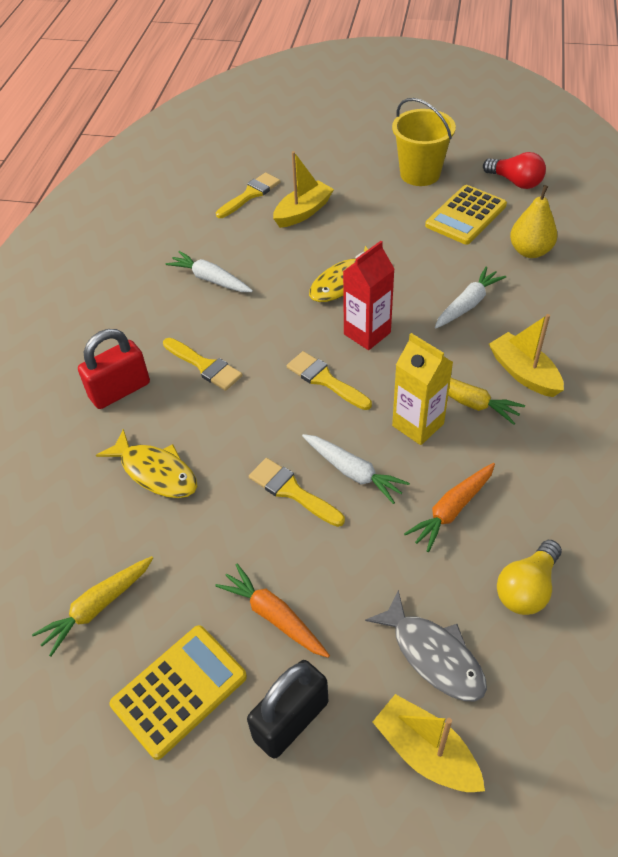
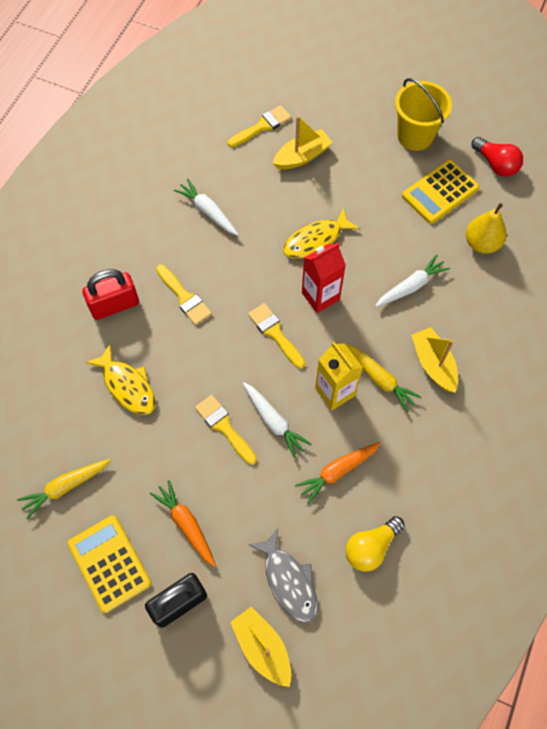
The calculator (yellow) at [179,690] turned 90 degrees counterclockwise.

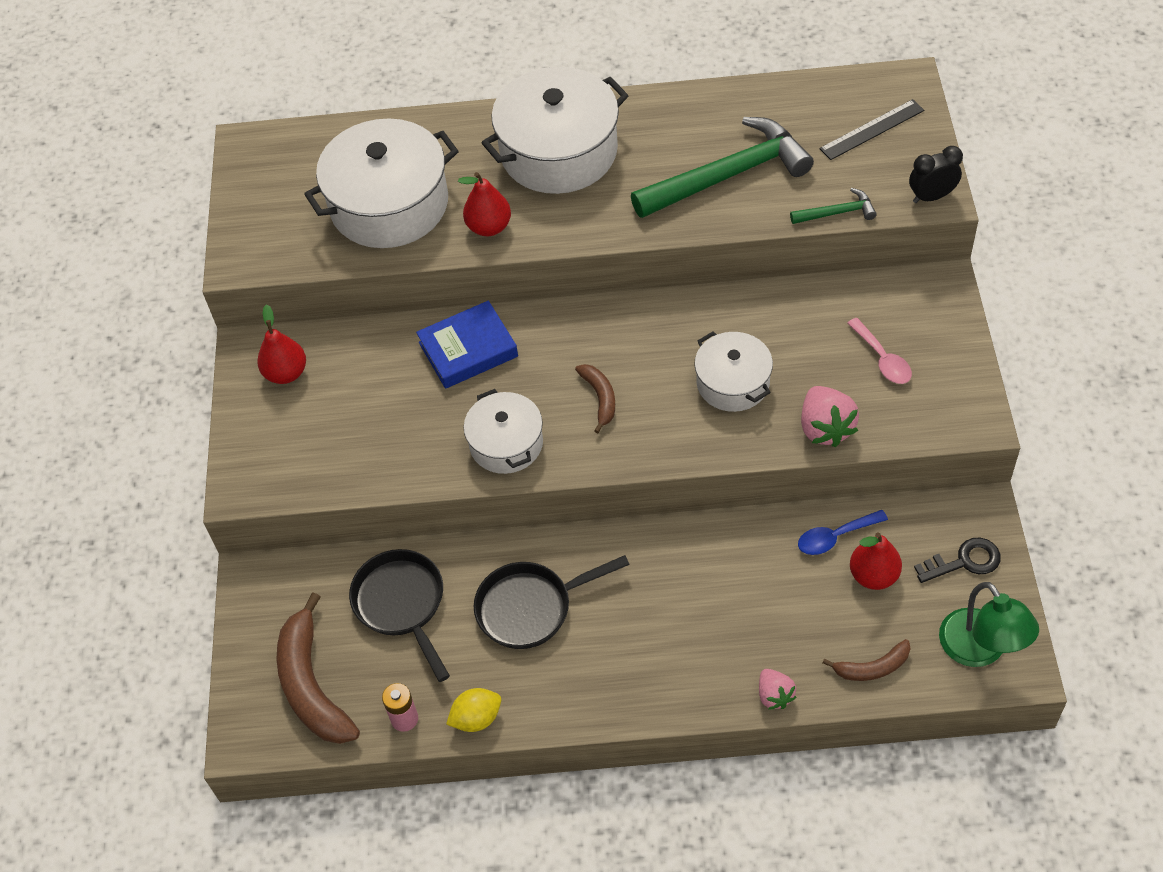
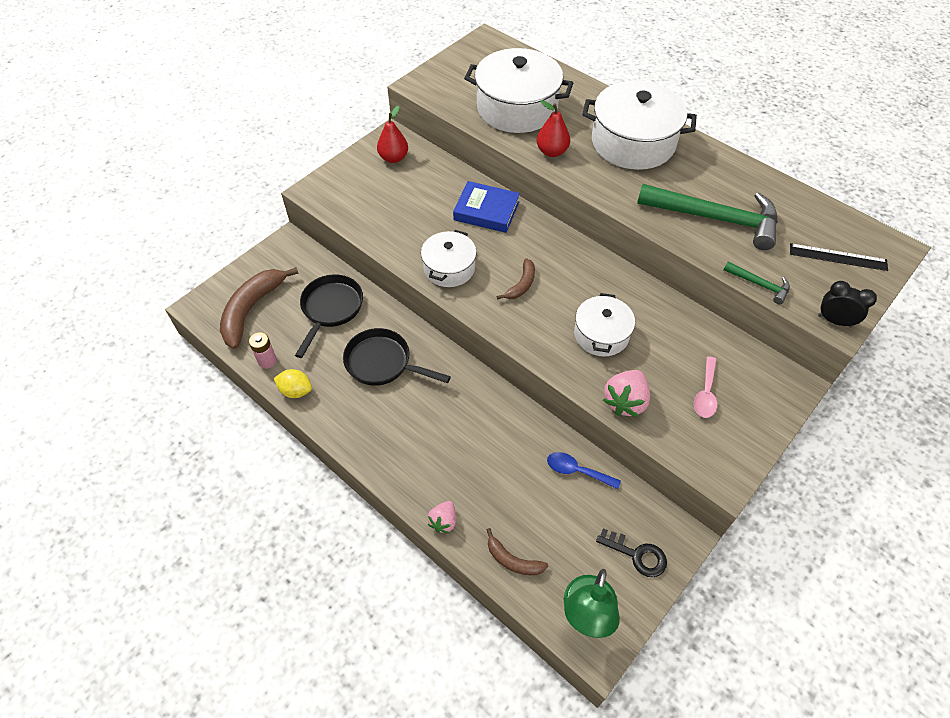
The pear (red) at [873,575] disappeared.

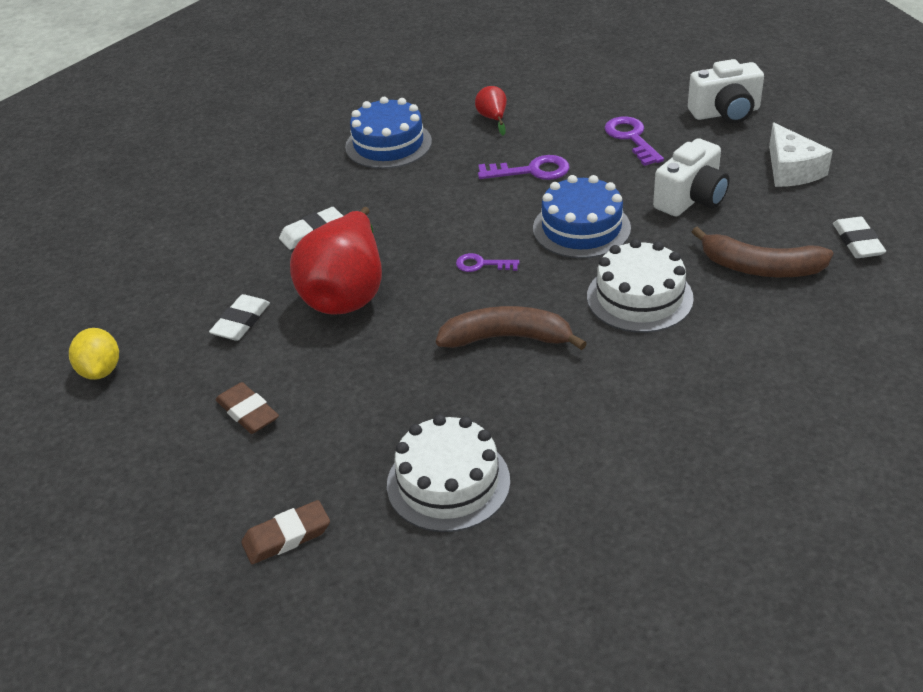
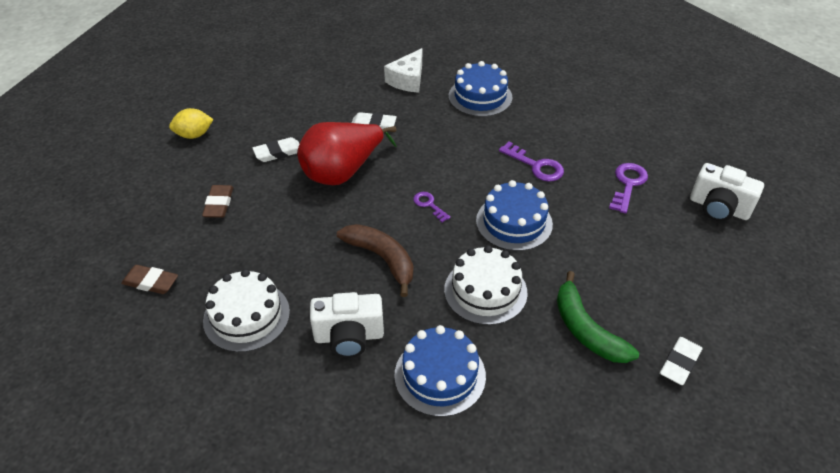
The lemon (yellow) at [100,370] turned 45 degrees clockwise.
The pear (red) at [493,119] disappeared.
The camera (white) moved from [691,199] to [349,337].
The banana (brown) at [760,268] became the banana (green) at [586,329].
The cheese (white) moved from [791,170] to [408,80].
The cake (blue) at [440,375] appeared.

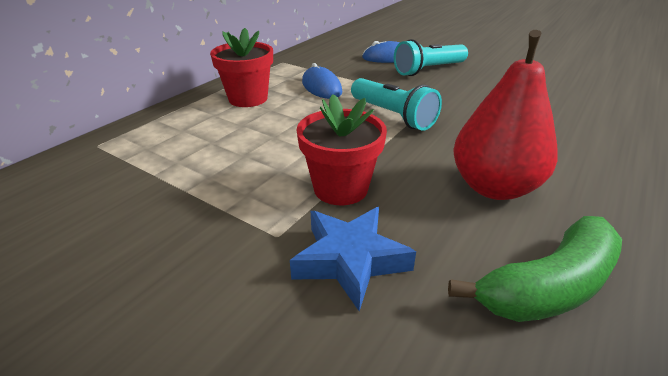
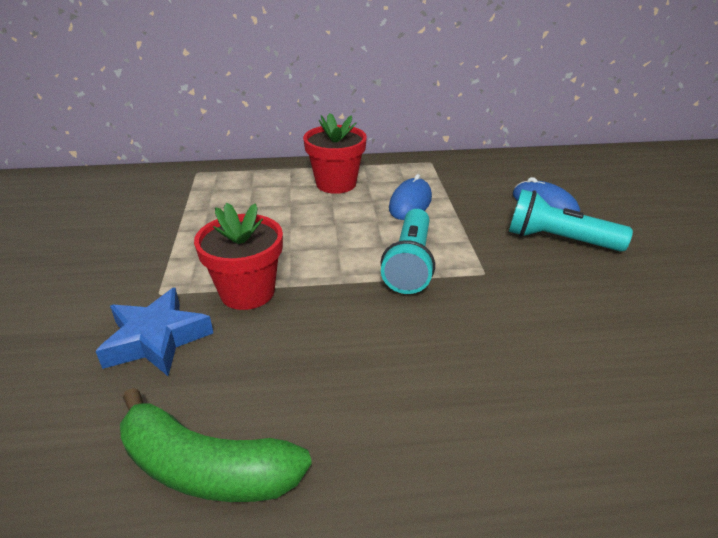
The pear (red) at [493,187] disappeared.

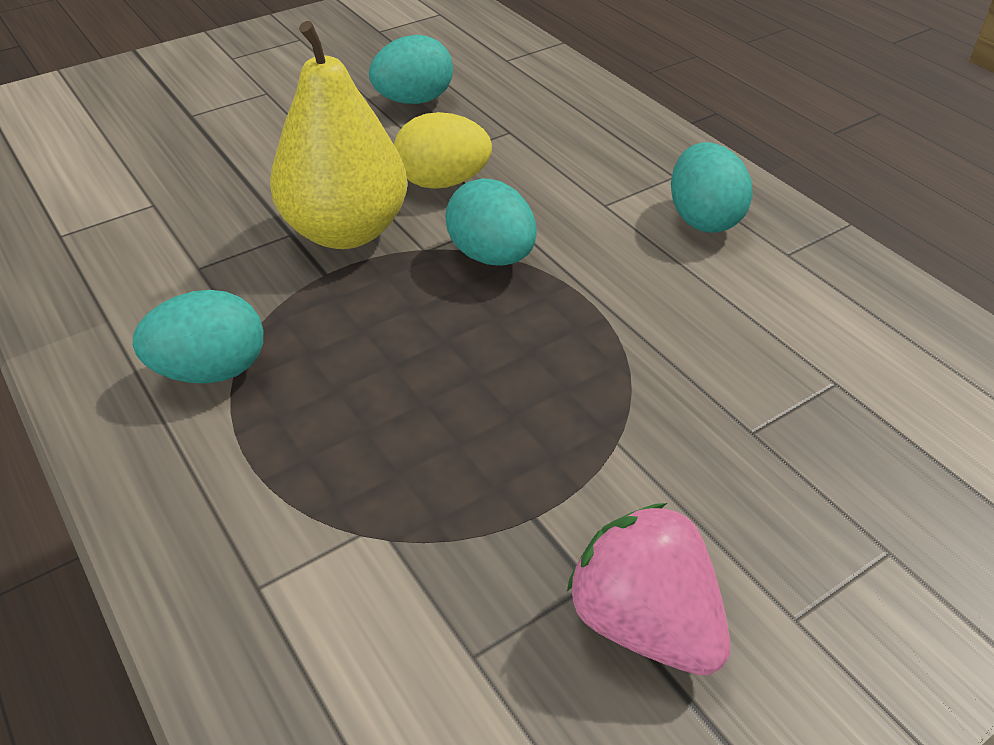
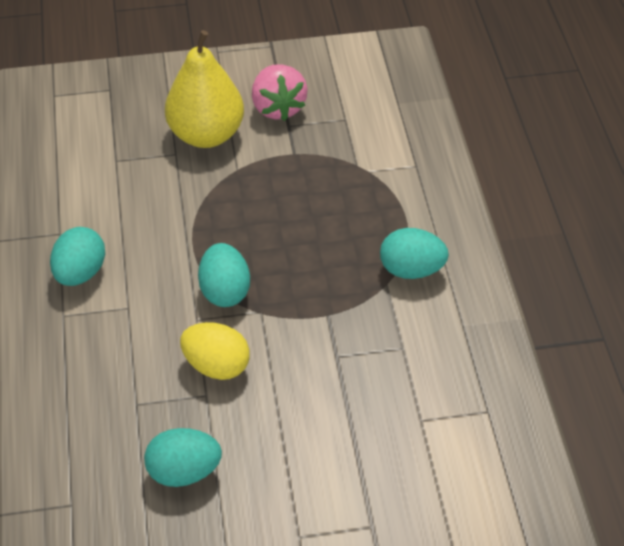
The pear (yellow) moved from [346,231] to [206,135].

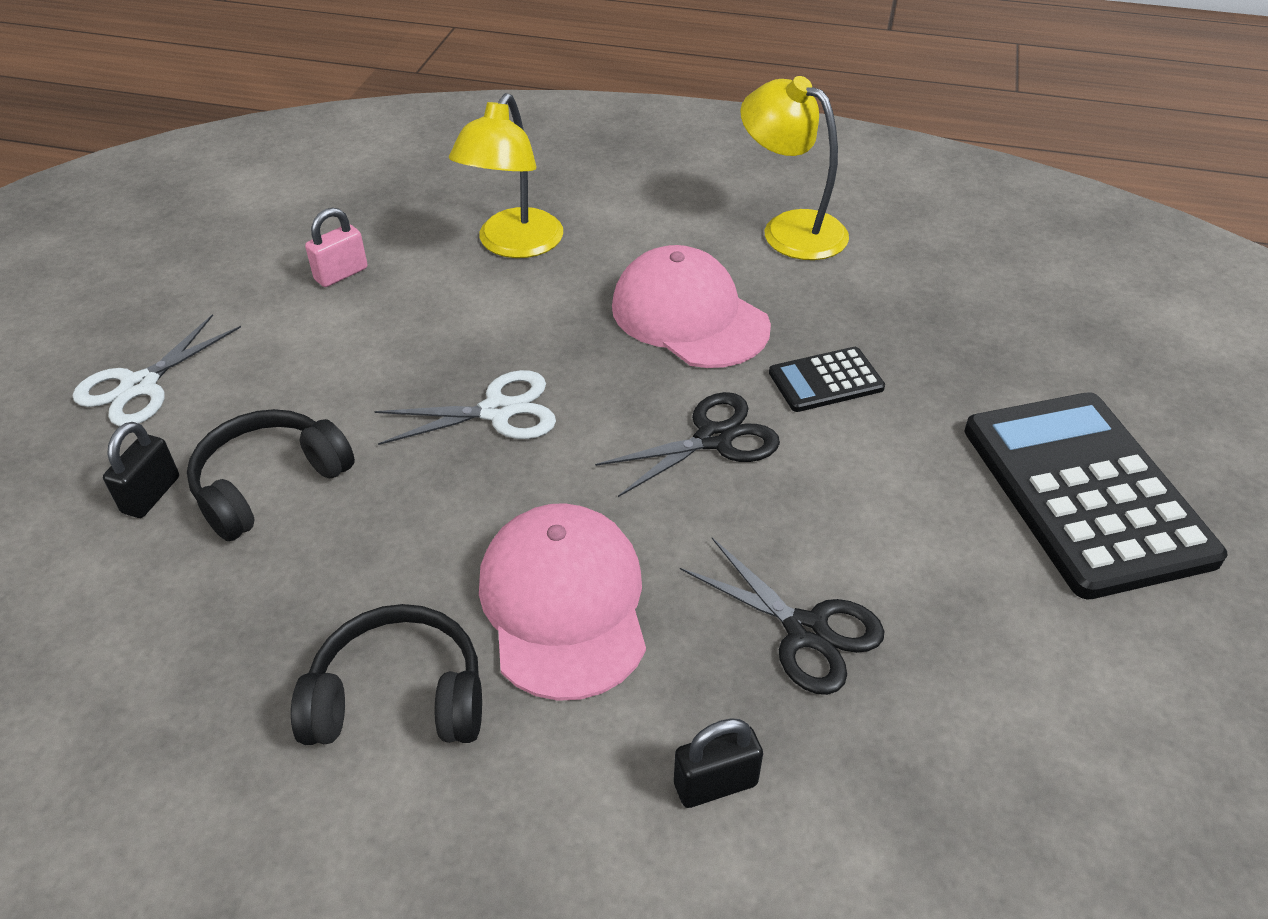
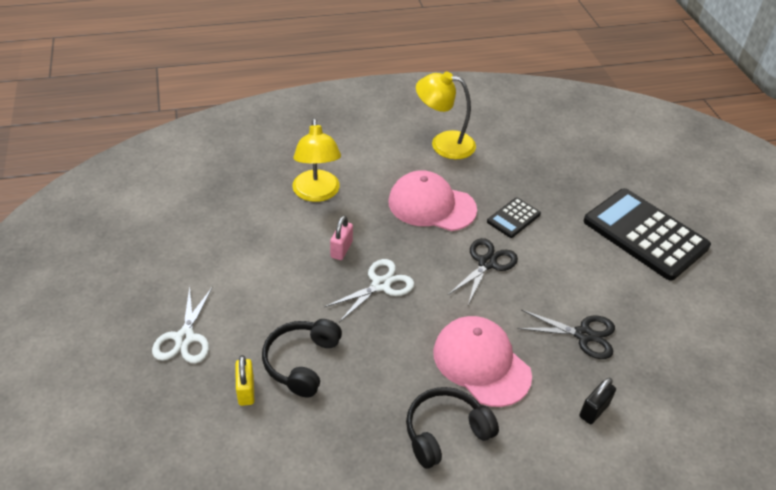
The padlock (black) at [151,495] became the padlock (yellow) at [246,391].
The padlock (pink) moved from [341,274] to [341,249].

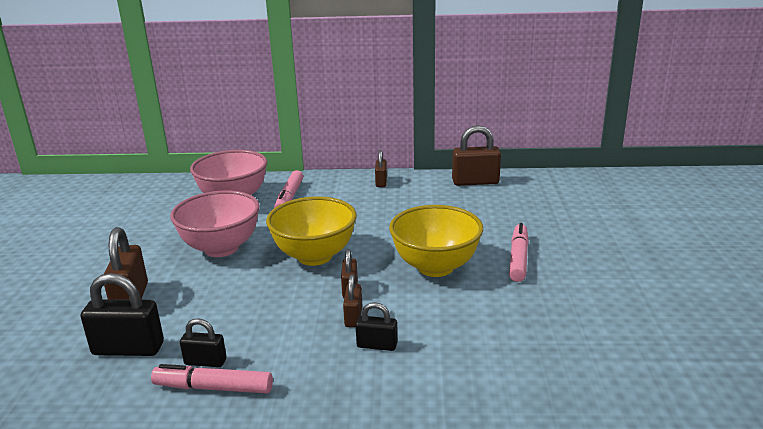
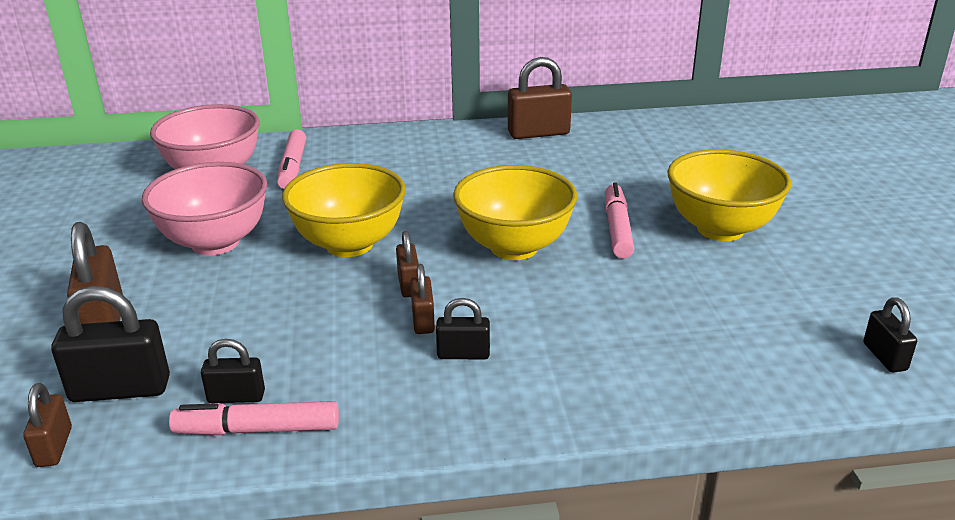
The padlock (brown) moved from [381,182] to [54,447].
The bowl (yellow) at [720,229] appeared.
The padlock (black) at [884,357] appeared.

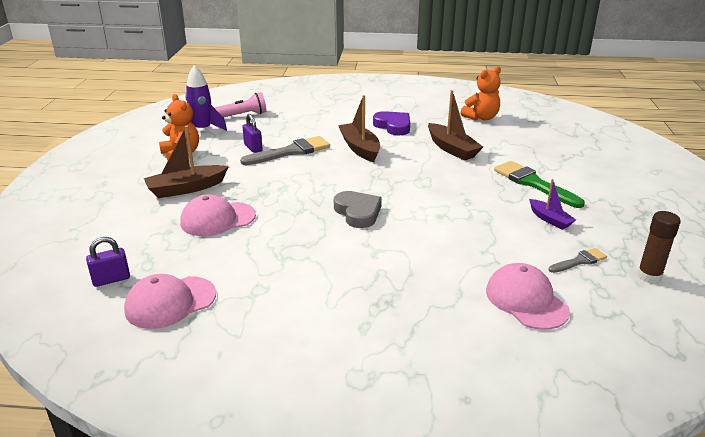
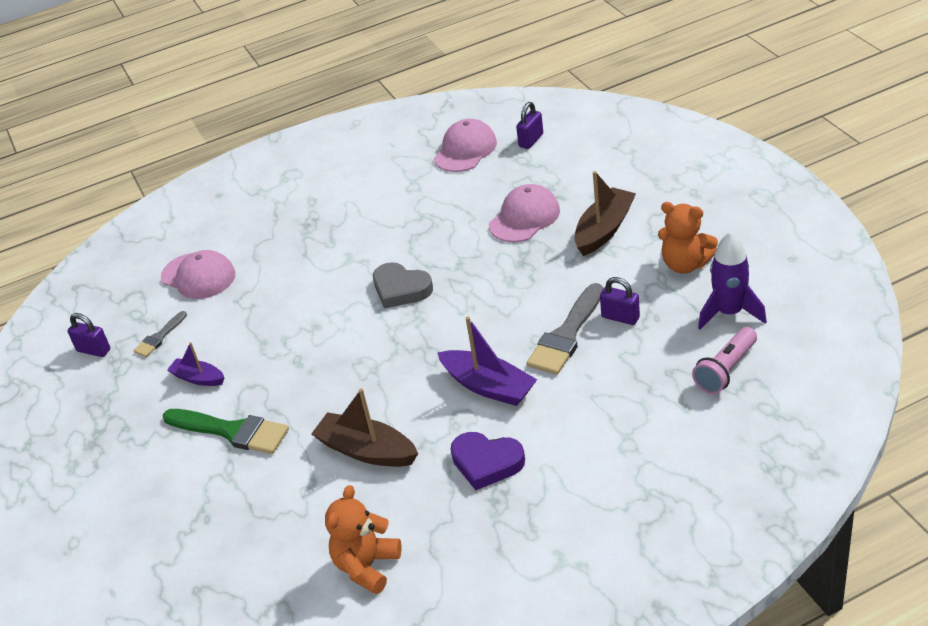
The boat (brown) at [360,148] became the boat (purple) at [488,386].
The glue stick (brown) at [649,276] was replaced by the padlock (purple) at [94,350].

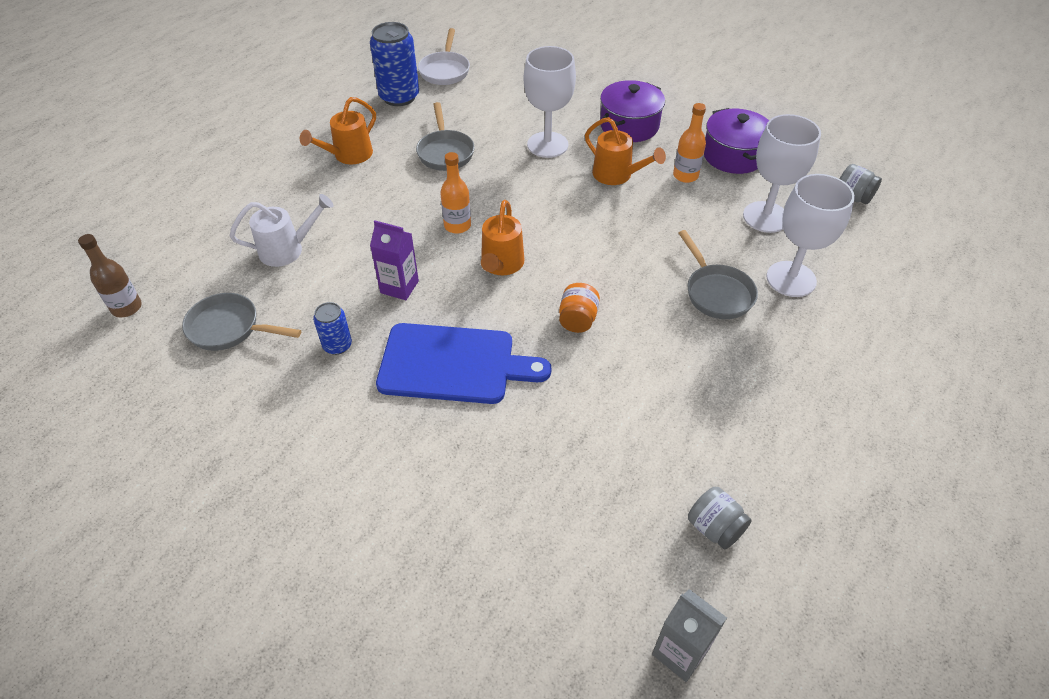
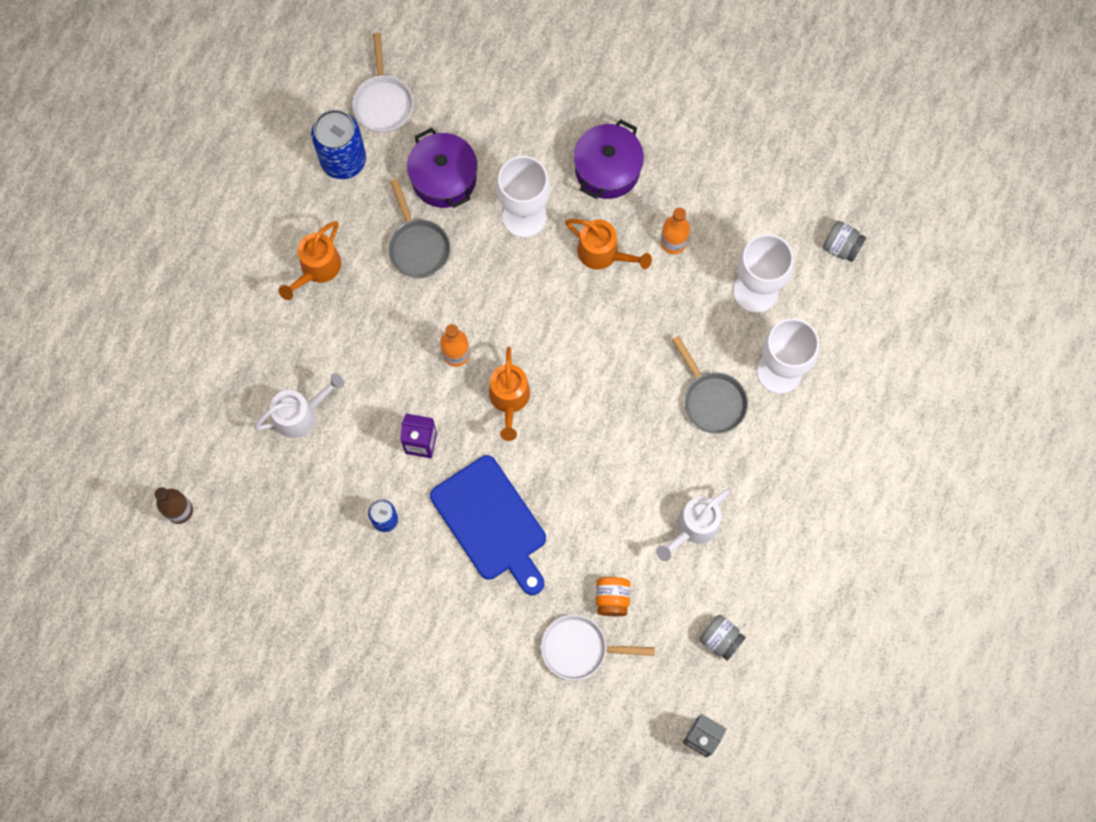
The pan (grey) at [229,328] disappeared.
The cutting board (blue) at [453,364] turned 60 degrees clockwise.
The jar (orange) moved from [577,319] to [612,598].
The pot (purple) moved from [733,155] to [444,178].
The pan (white) at [580,648] appeared.
The watering can (white) at [693,528] appeared.

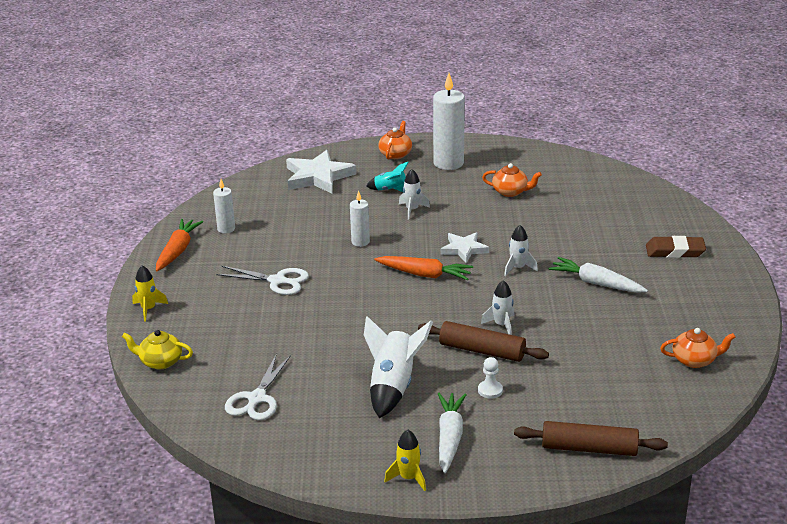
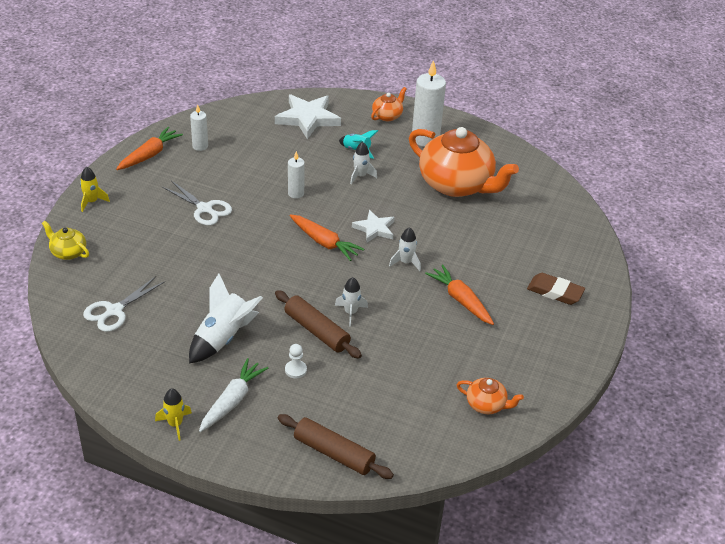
The teapot (orange) at [510,192] changed to 2.27 times the size.
The carrot (white) at [596,283] became the carrot (orange) at [460,300].

